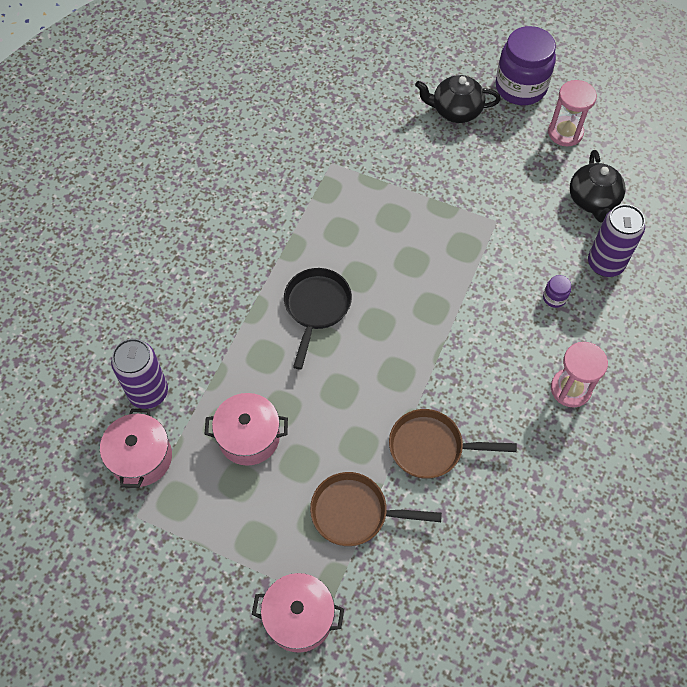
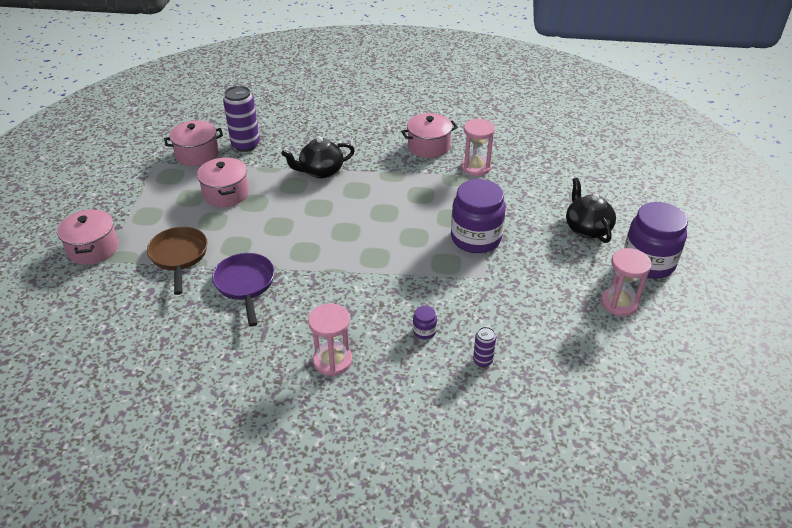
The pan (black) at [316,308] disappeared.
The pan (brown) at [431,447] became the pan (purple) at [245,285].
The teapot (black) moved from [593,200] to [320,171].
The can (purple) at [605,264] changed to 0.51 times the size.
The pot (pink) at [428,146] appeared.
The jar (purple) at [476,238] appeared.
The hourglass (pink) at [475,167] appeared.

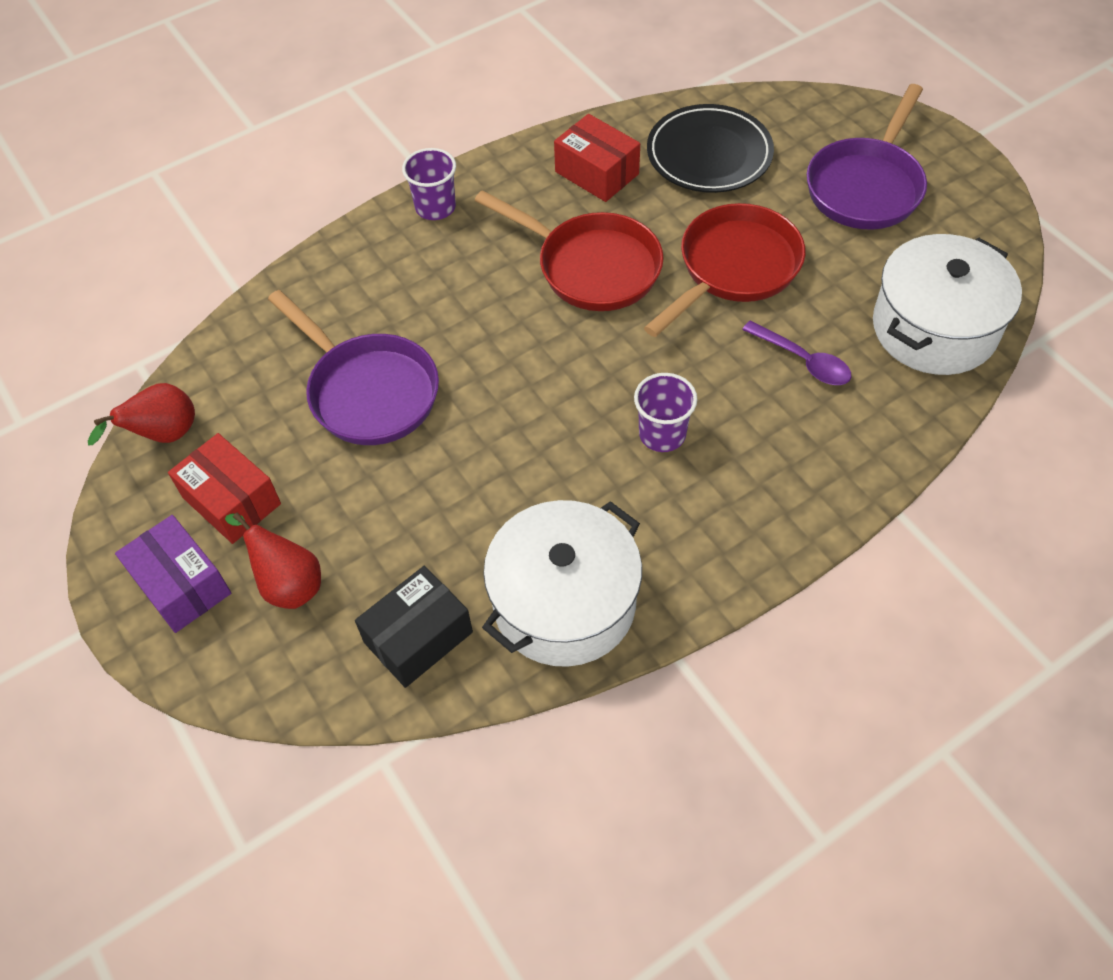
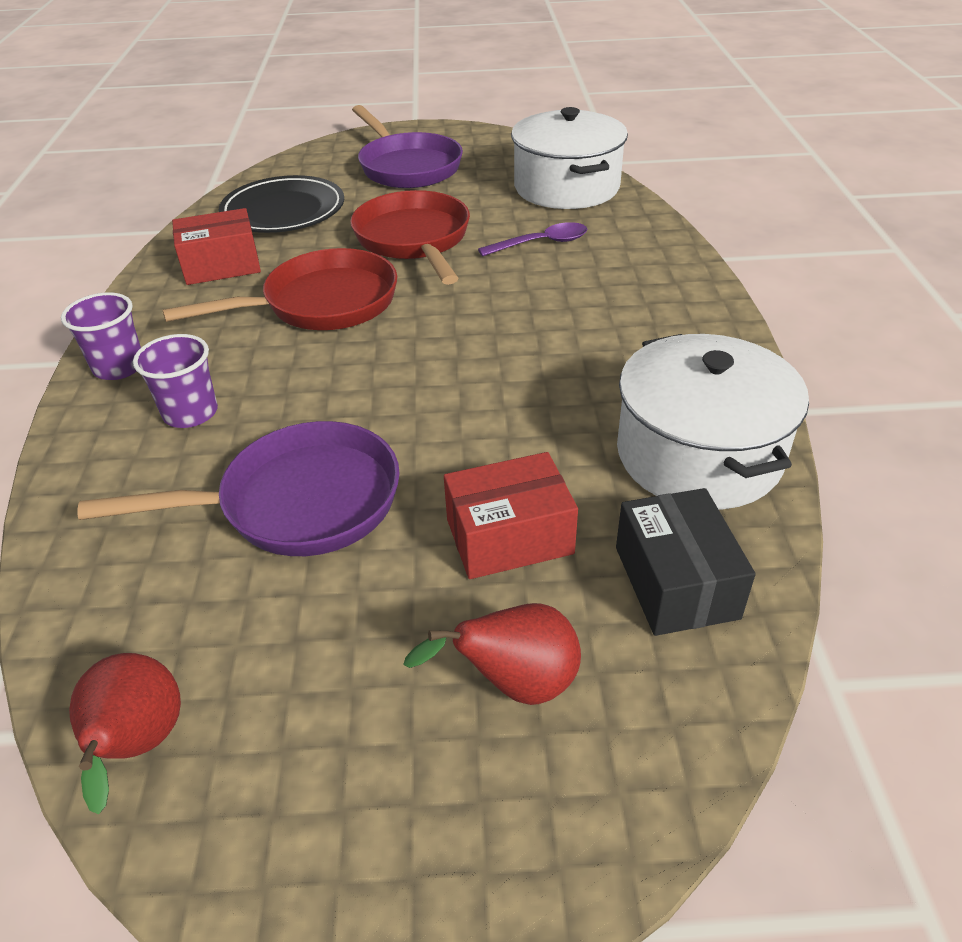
The box (purple) at [181,585] disappeared.
The box (red) moved from [231,501] to [509,536].
The cup (purple) moved from [662,434] to [190,413].

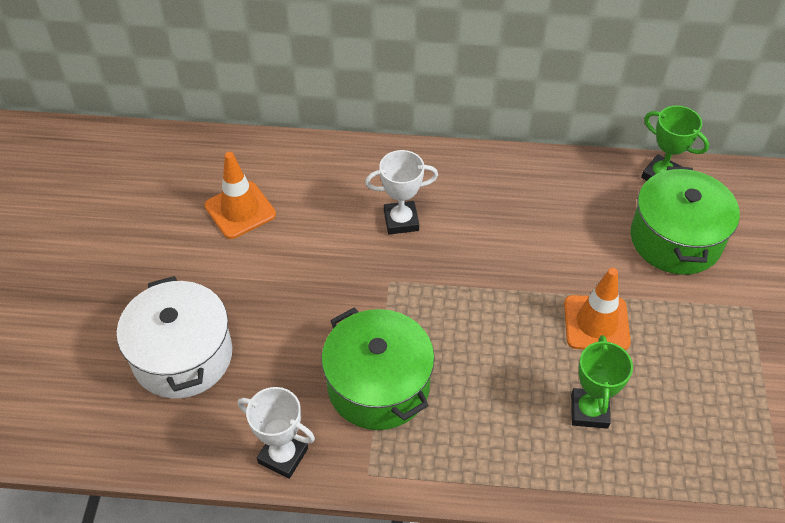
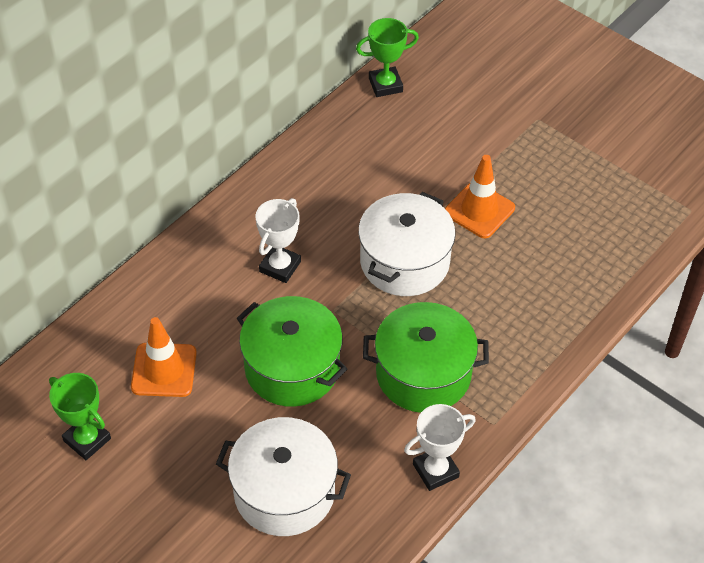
The trophy (green) moved from [589,411] to [87,439].
The pot (green) moved from [675,239] to [292,367].
The pot (white) at [404,261] appeared.

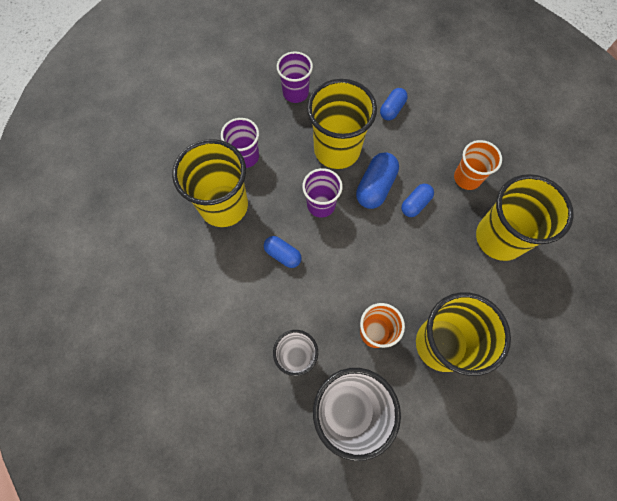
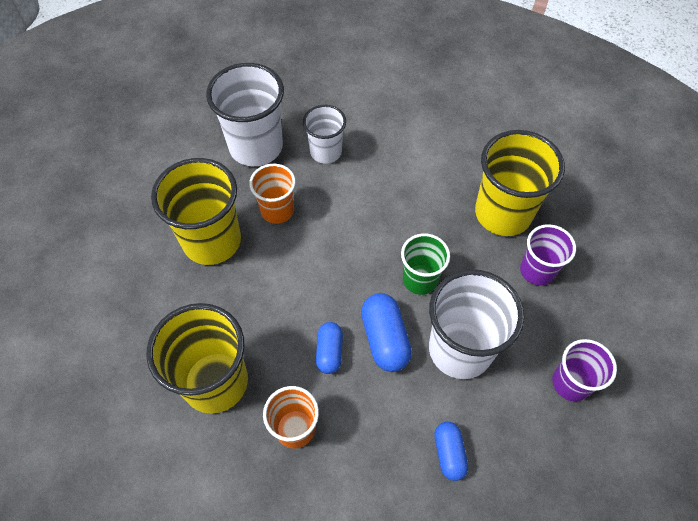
The capsule (blue) at [283,255] disappeared.
The cup (purple) at [321,205] became the cup (green) at [420,279].
The cup (yellow) at [337,150] became the cup (white) at [460,349].

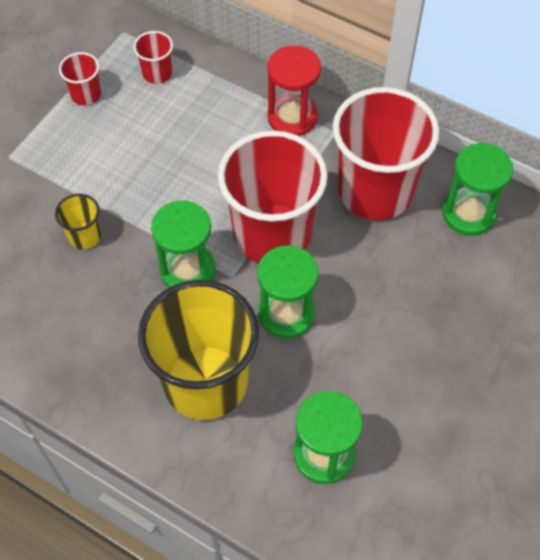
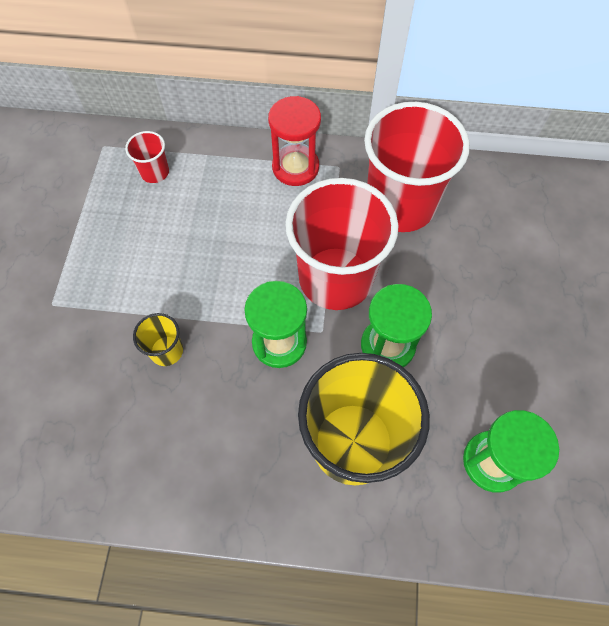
The cup (red) at [86,95] disappeared.
The hourglass (green) at [468,213] disappeared.

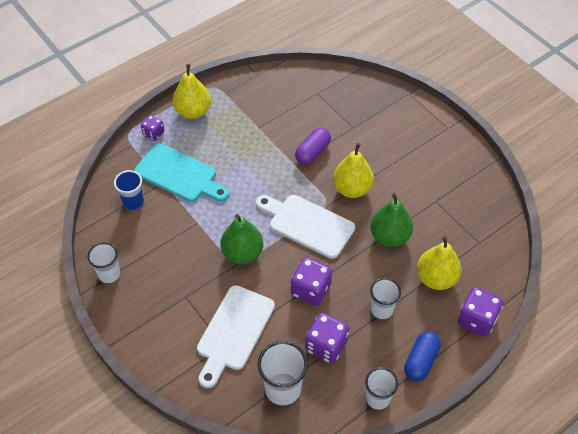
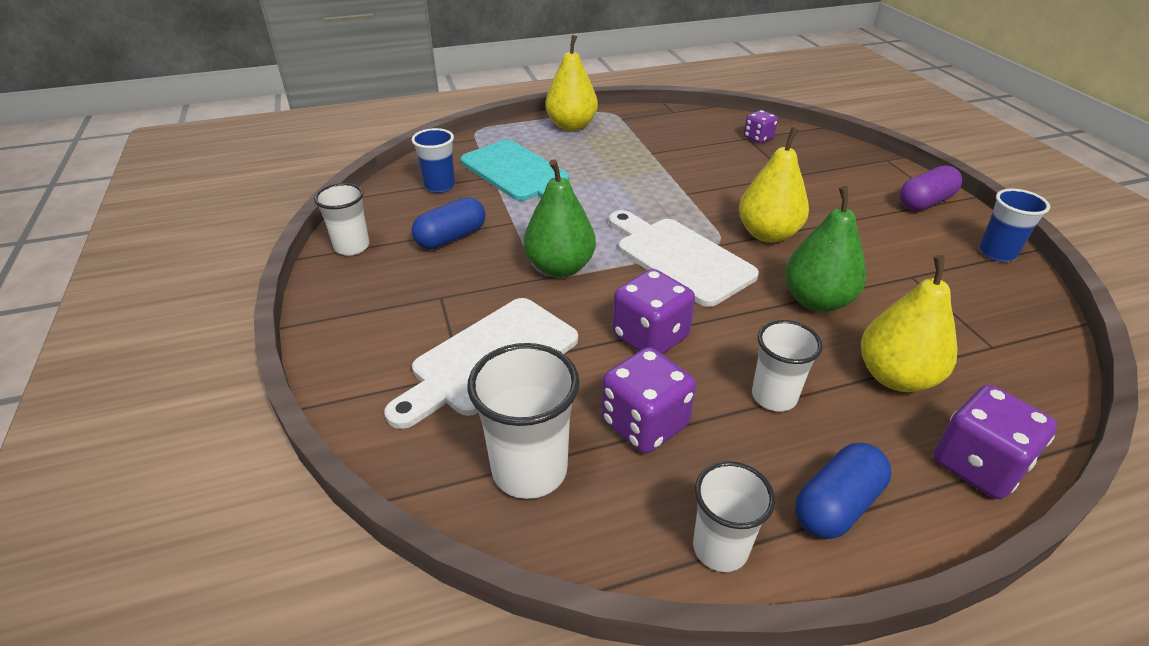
The dice (purple) moved from [153,133] to [758,138].
The capsule (purple) moved from [313,152] to [925,202].
The capsule (blue) at [451,237] appeared.
The cup (blue) at [997,253] appeared.

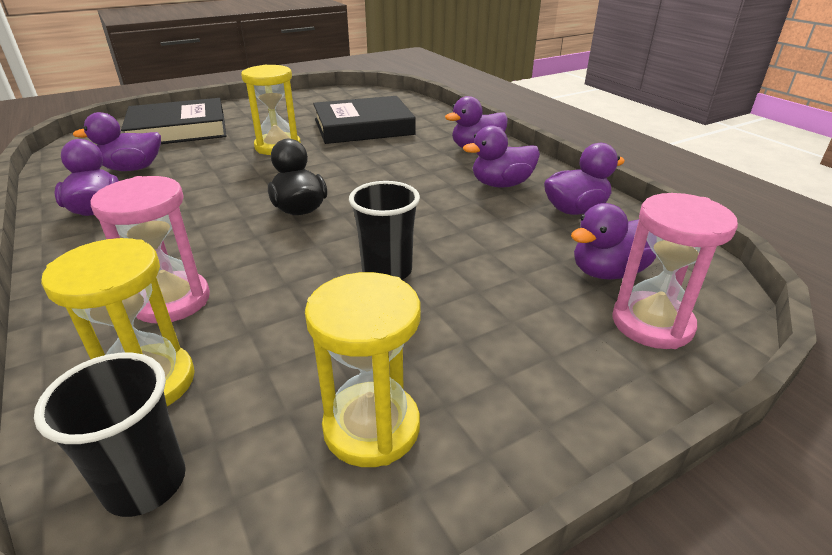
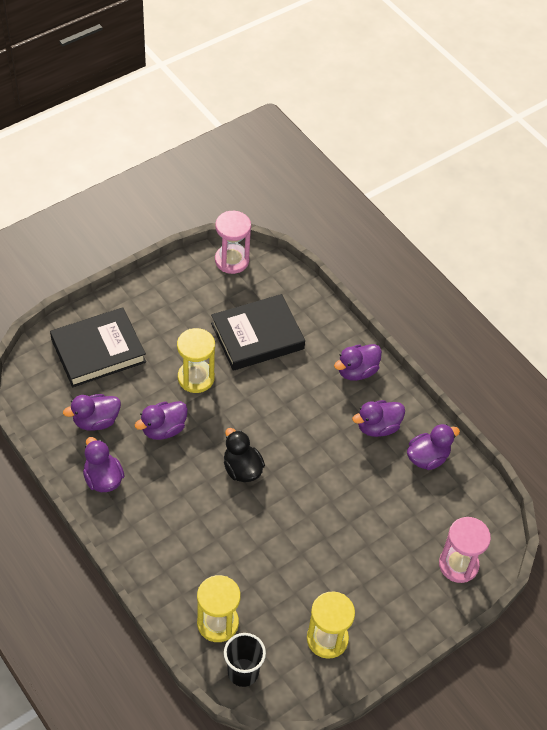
The hourglass (pink) moved from [172,301] to [232,260].
The cup (black) at [387,271] disappeared.
The duck (purple) moved from [607,272] to [163,429].

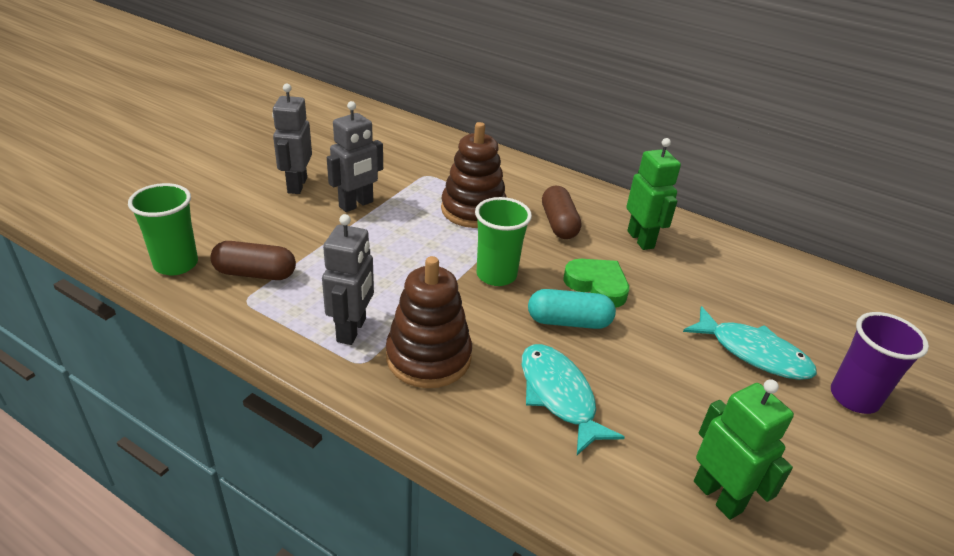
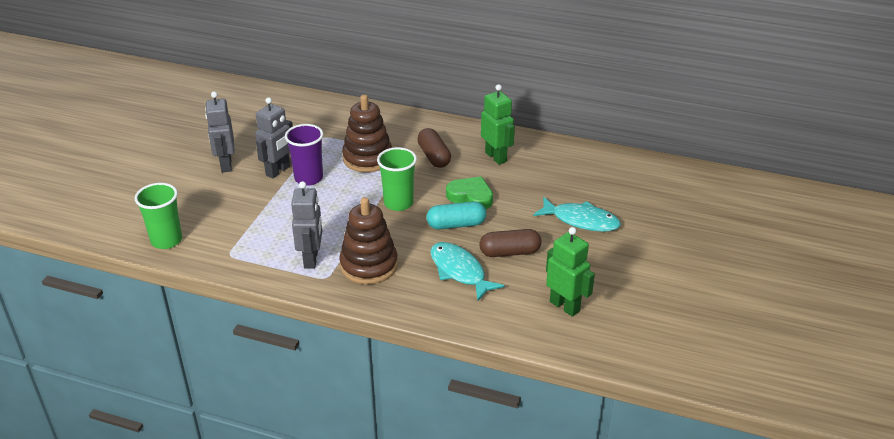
The capsule (brown) moved from [255,273] to [510,252].
The cup (purple) moved from [854,397] to [308,178].

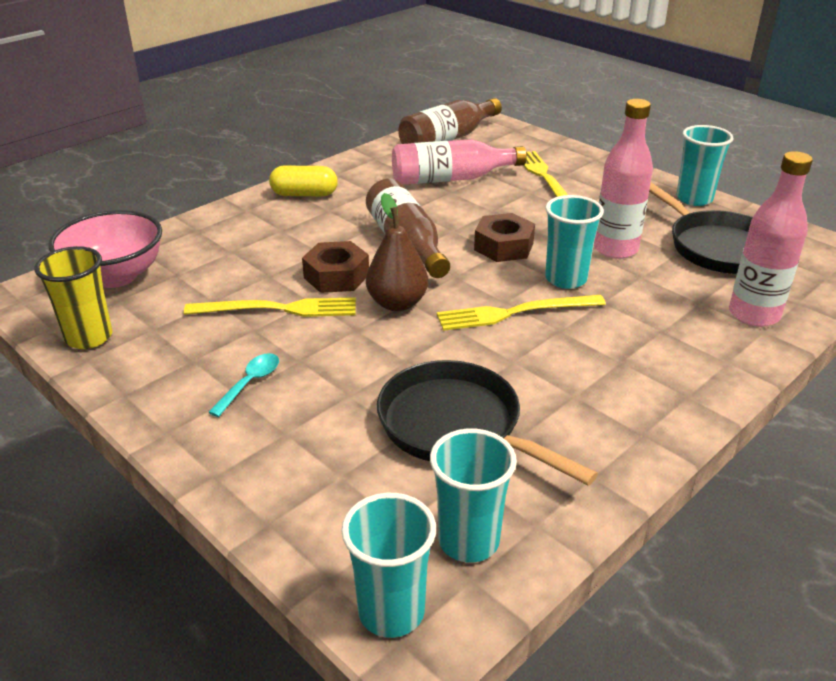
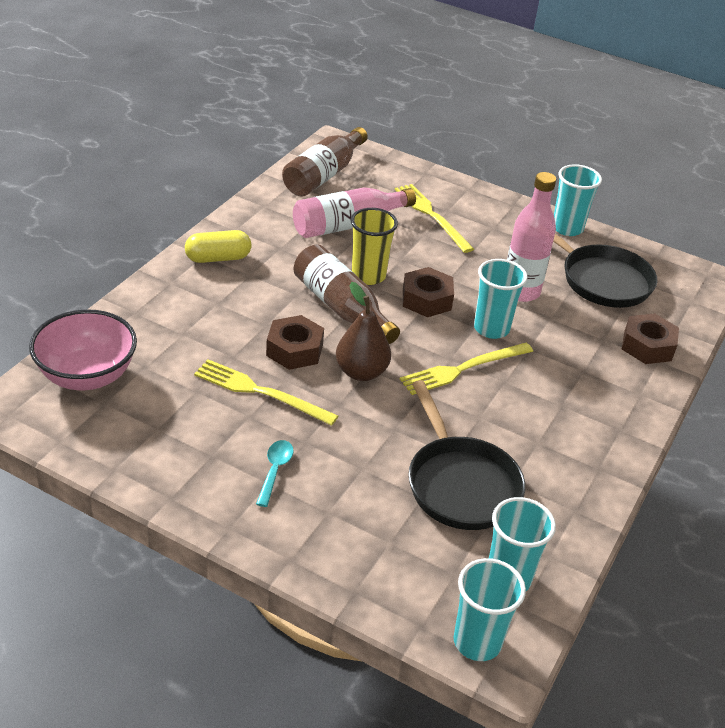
The cup (yellow) moved from [89,337] to [368,276].
The fork (yellow) at [278,309] turned 135 degrees counterclockwise.
The pan (black) at [456,426] turned 135 degrees counterclockwise.
The bottle (pink) at [753,314] was replaced by the nut (brown) at [647,346].

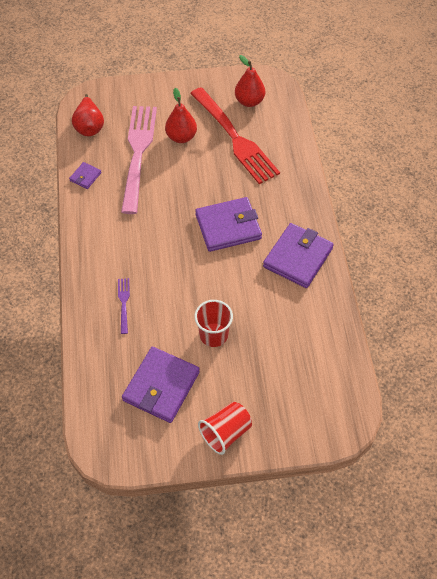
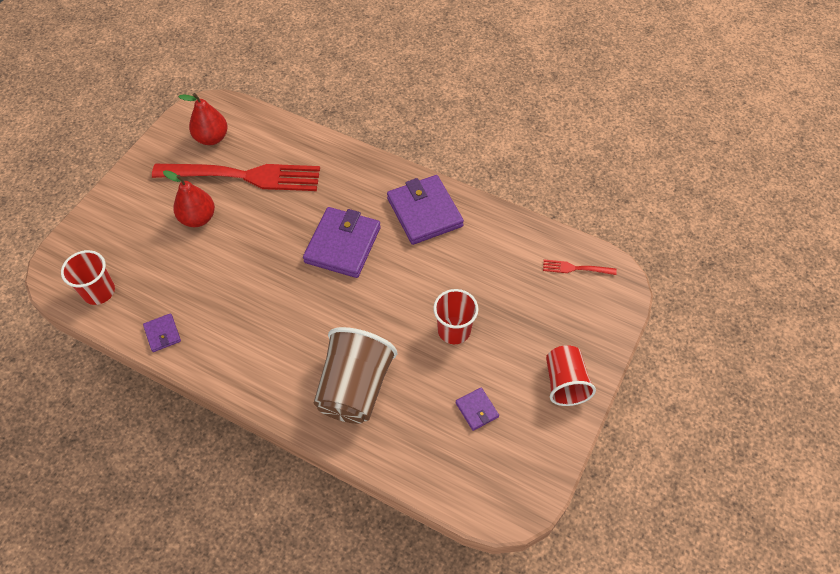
The pear (red) at [89,127] was replaced by the cup (red) at [99,291].
The fork (purple) at [124,303] was replaced by the cup (brown) at [355,388].
The fork (pink) at [138,153] disappeared.
The wallet (purple) at [161,386] changed to 0.47 times the size.
The fork (red) at [575,268] appeared.

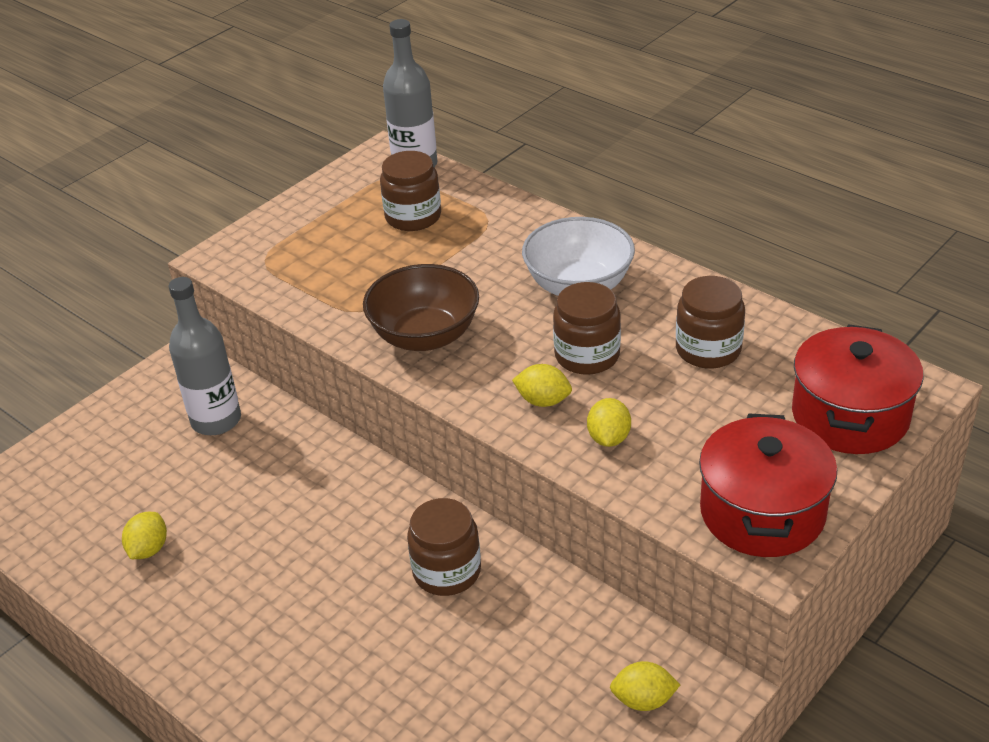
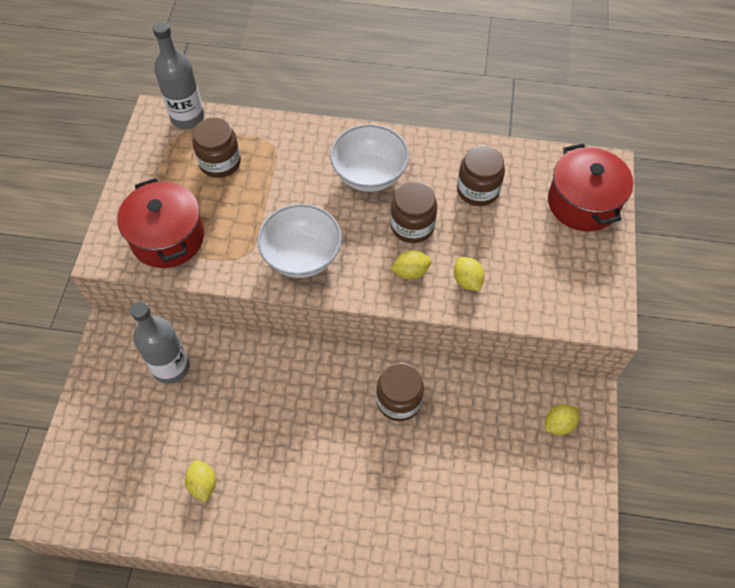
The bowl (brown) at [425,336] became the bowl (white) at [302,256].
The pot (red) moved from [762,512] to [168,238].

